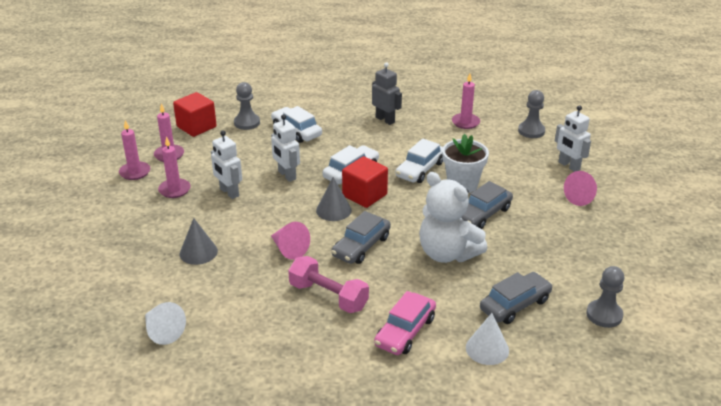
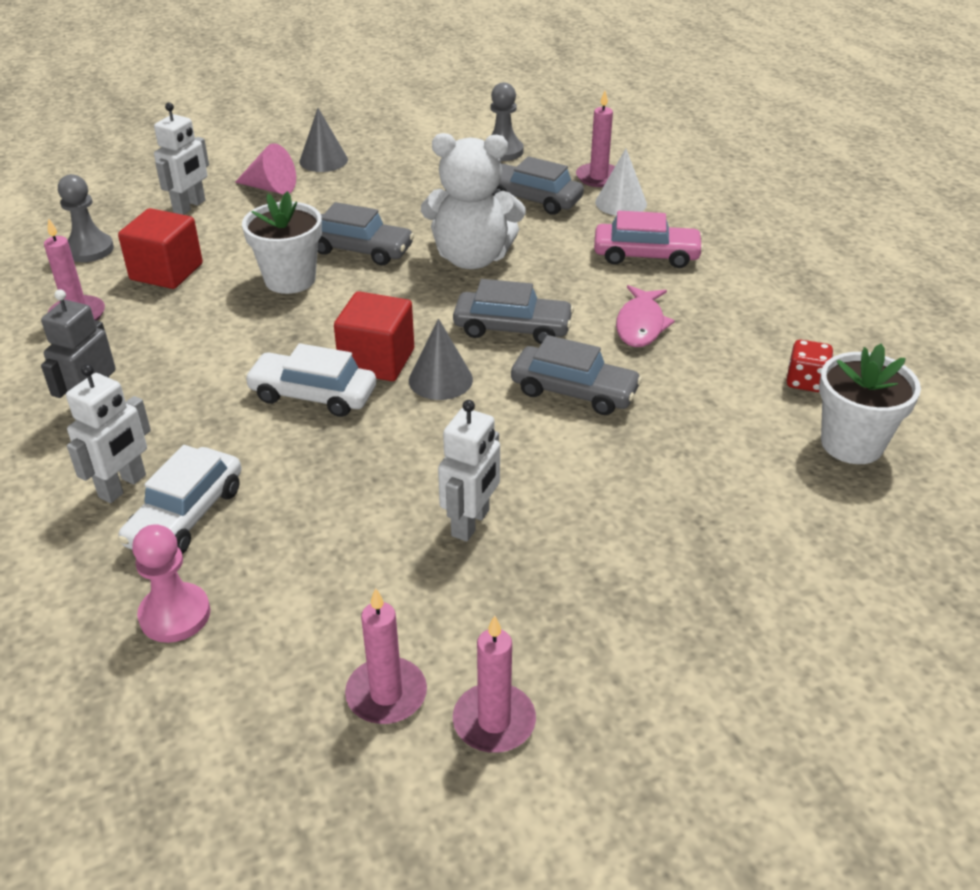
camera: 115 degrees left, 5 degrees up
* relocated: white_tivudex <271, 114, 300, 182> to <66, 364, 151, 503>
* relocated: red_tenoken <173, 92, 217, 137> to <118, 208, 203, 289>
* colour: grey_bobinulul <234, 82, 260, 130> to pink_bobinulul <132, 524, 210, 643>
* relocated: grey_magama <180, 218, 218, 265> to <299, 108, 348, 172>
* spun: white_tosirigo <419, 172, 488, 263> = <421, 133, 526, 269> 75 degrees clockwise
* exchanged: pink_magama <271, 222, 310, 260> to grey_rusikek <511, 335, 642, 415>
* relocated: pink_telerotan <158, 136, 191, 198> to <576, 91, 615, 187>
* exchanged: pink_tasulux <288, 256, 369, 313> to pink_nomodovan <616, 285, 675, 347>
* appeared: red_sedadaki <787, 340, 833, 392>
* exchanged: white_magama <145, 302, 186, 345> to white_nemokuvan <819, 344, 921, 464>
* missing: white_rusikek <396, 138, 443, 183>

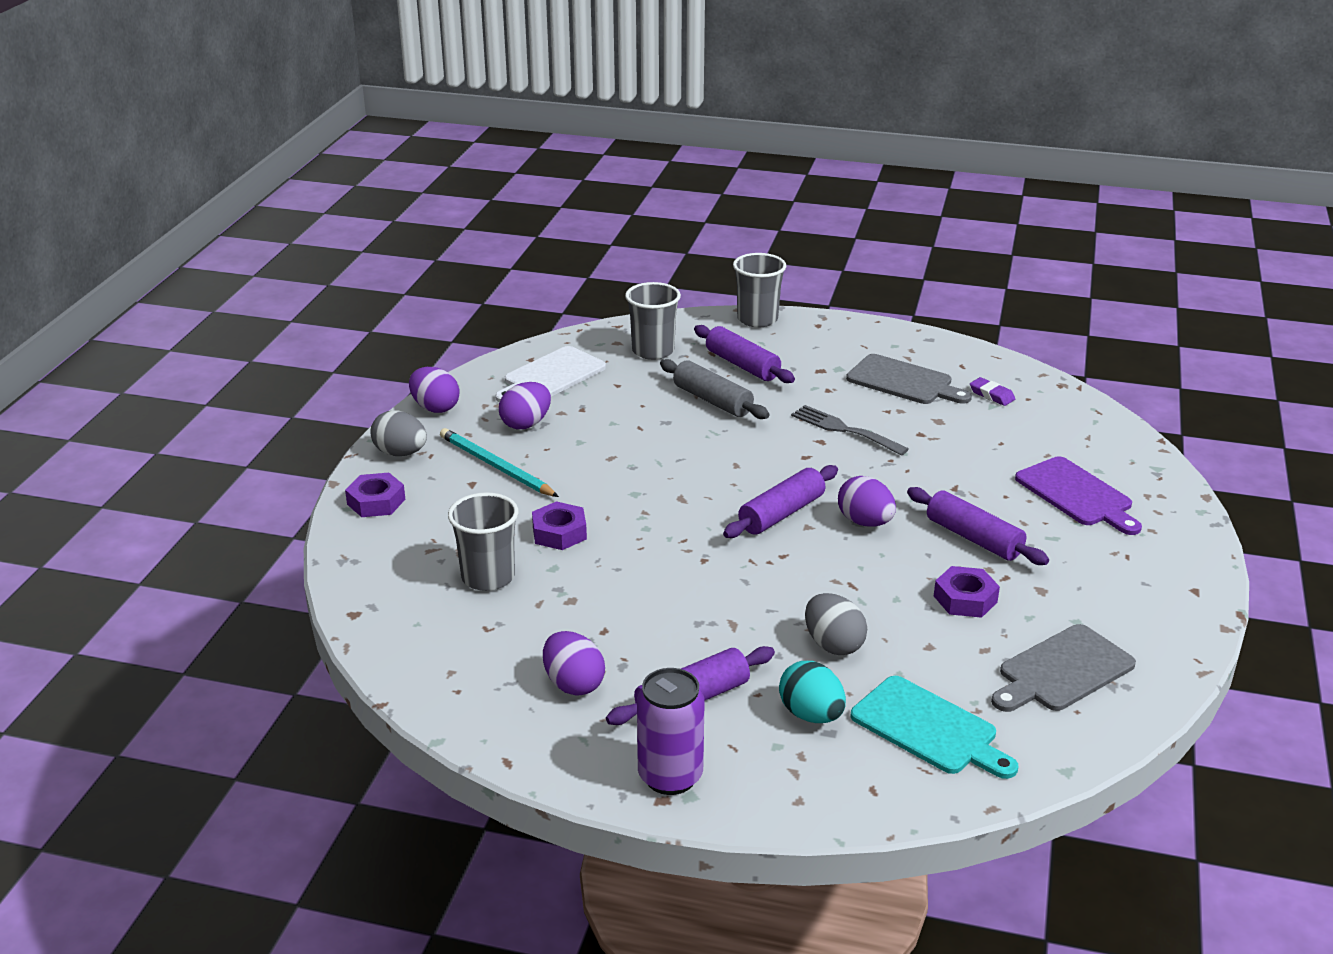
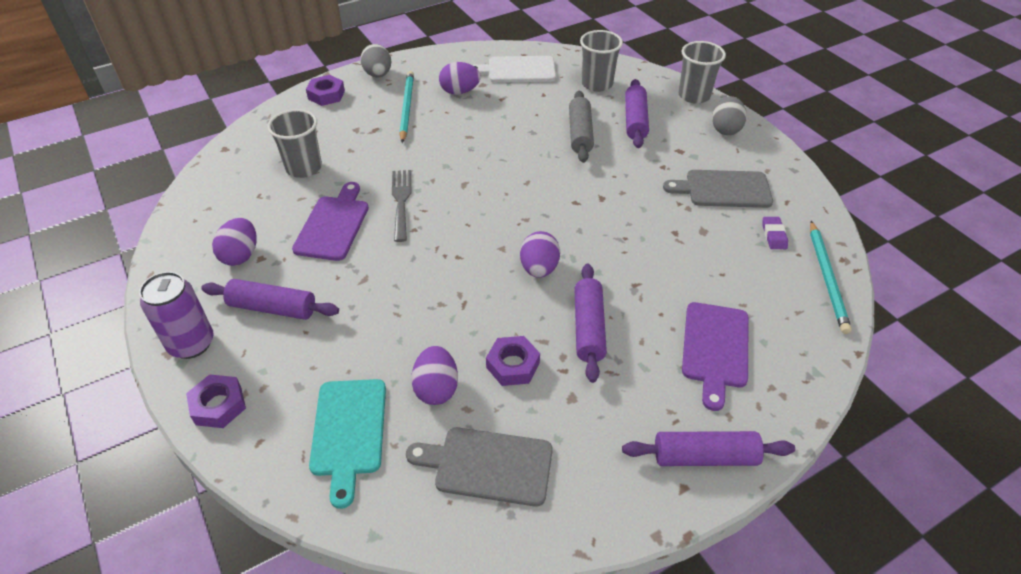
camera: 45 degrees right, 15 degrees up
* relocated: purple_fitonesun <532, 501, 587, 550> to <186, 374, 246, 428>
* appeared: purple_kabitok <292, 182, 369, 261>
* relocated: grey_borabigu <791, 405, 909, 456> to <392, 170, 411, 242>
* relocated: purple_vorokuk <409, 367, 459, 413> to <411, 346, 458, 405>
* relocated: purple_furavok <723, 465, 838, 538> to <622, 431, 795, 466>
* spun: grey_kabitok <846, 354, 972, 404> = <663, 170, 773, 208> 105 degrees clockwise
* relocated: grey_vorokuk <805, 593, 867, 655> to <712, 96, 747, 135>
* appeared: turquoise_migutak <810, 221, 852, 334>
* missing: turquoise_vorokuk <779, 661, 846, 723>

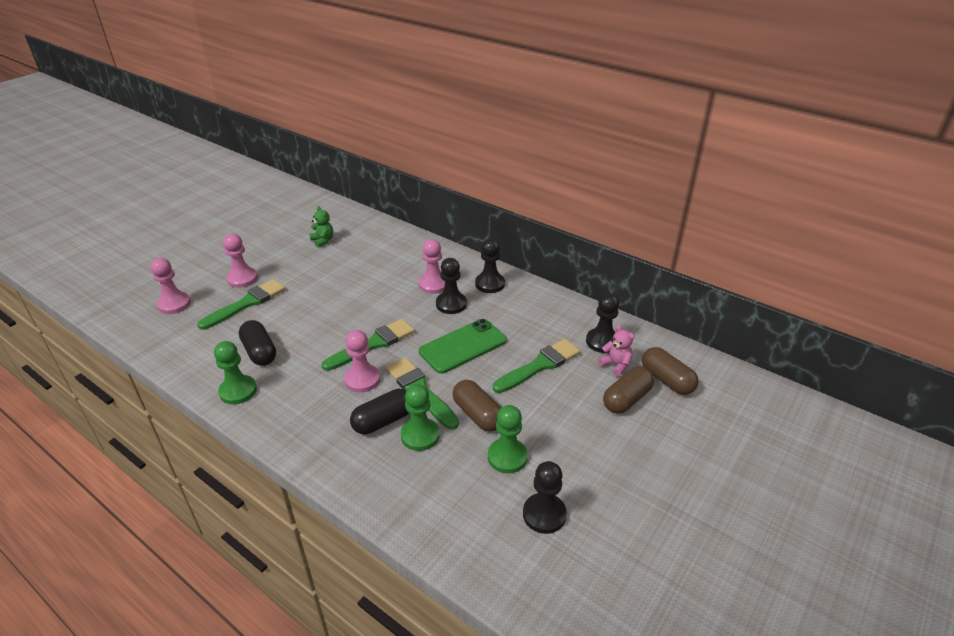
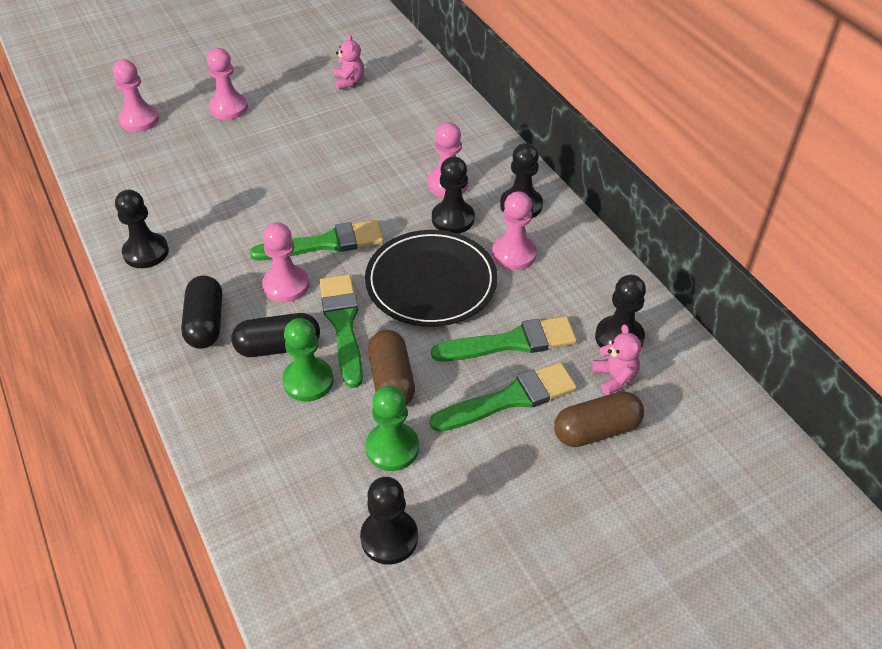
camera: 25 degrees right, 10 degrees up
* colour: green_bobinulul <214, 341, 257, 404> to black_bobinulul <115, 190, 169, 268>
* relocated: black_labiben <239, 320, 276, 366> to <181, 276, 222, 349>
* colour: green_tosirigo <309, 206, 333, 248> to pink_tosirigo <334, 34, 364, 90>
* exchanged: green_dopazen <419, 319, 507, 374> to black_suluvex <365, 230, 498, 327>
* relocated: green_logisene <197, 279, 285, 330> to <430, 362, 577, 432>
* appeared: pink_bobinulul <492, 191, 537, 270>
* missing: brown_labiben <642, 347, 698, 395>

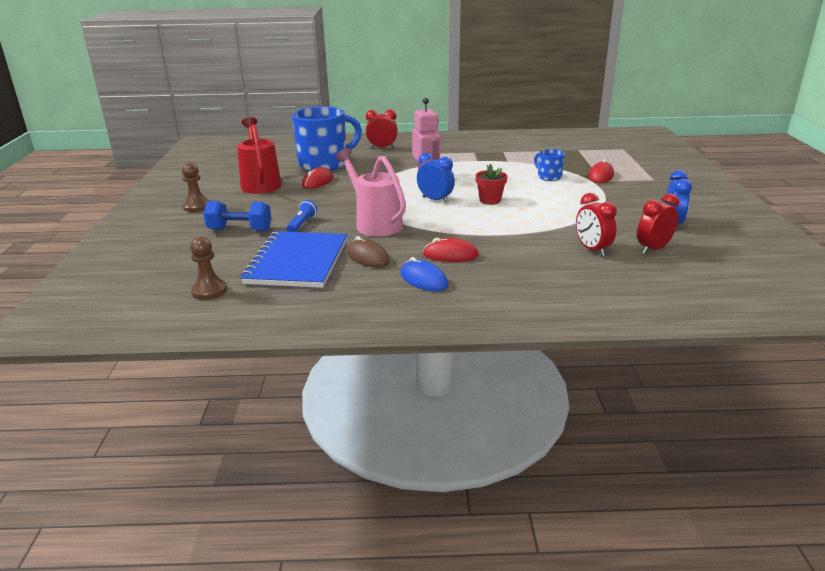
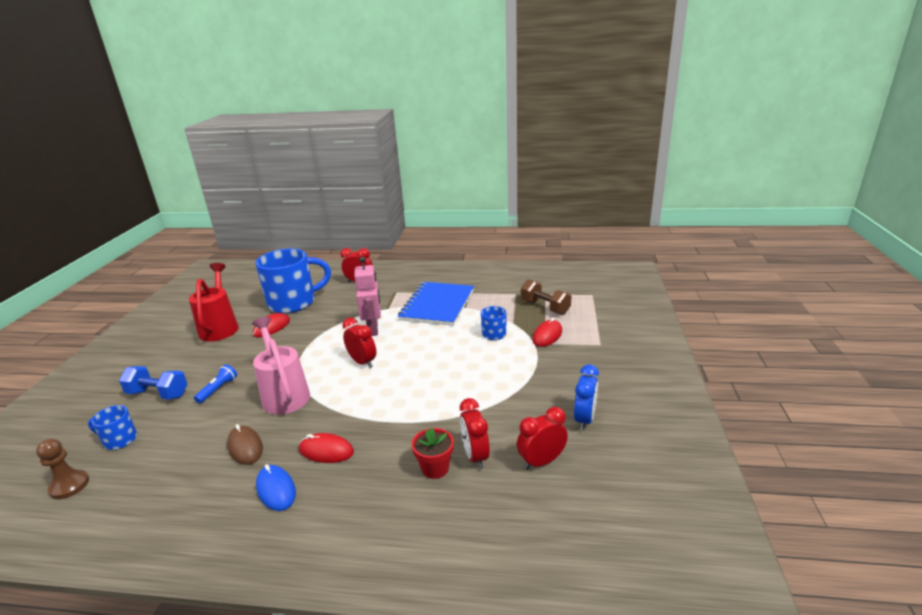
camera: 10 degrees right, 0 degrees up
* appeared: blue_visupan <88, 405, 137, 450>
* colour: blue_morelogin <417, 153, 455, 203> to red_morelogin <342, 317, 376, 368>
* relocated: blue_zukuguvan <241, 231, 347, 288> to <398, 282, 474, 326>
* relocated: red_nemokuvan <475, 164, 508, 205> to <411, 428, 454, 479>
* appeared: brown_tasulux <521, 279, 571, 315>
* missing: brown_bobinulul <182, 163, 209, 212>

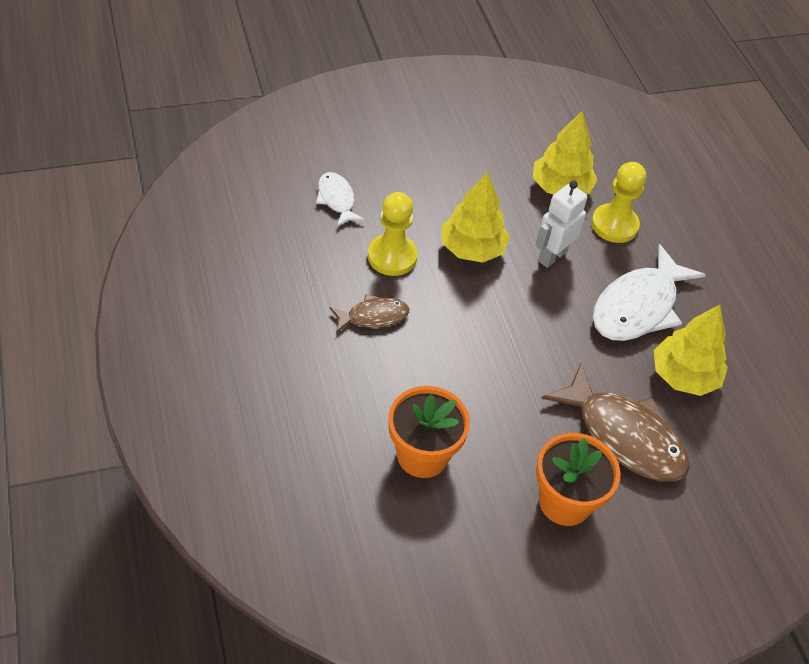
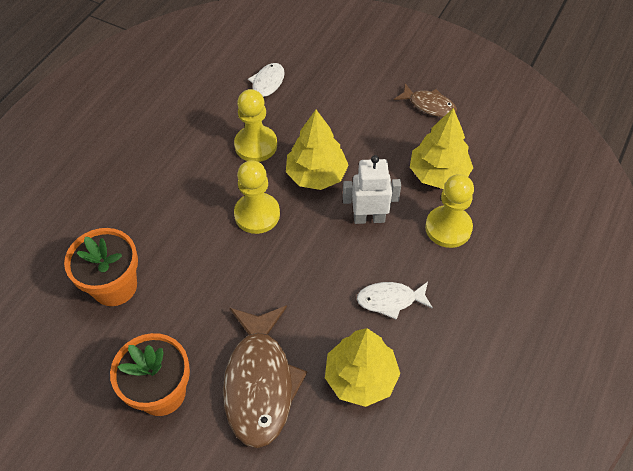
camera: 50 degrees right, 5 degrees up
* appeared: yellow_bobinulul <234, 160, 280, 234>
* size: white_nomodovan <593, 244, 705, 341> = <357, 282, 433, 320> x0.53
* relocated: brown_nomodovan <330, 294, 409, 333> to <394, 83, 457, 117>

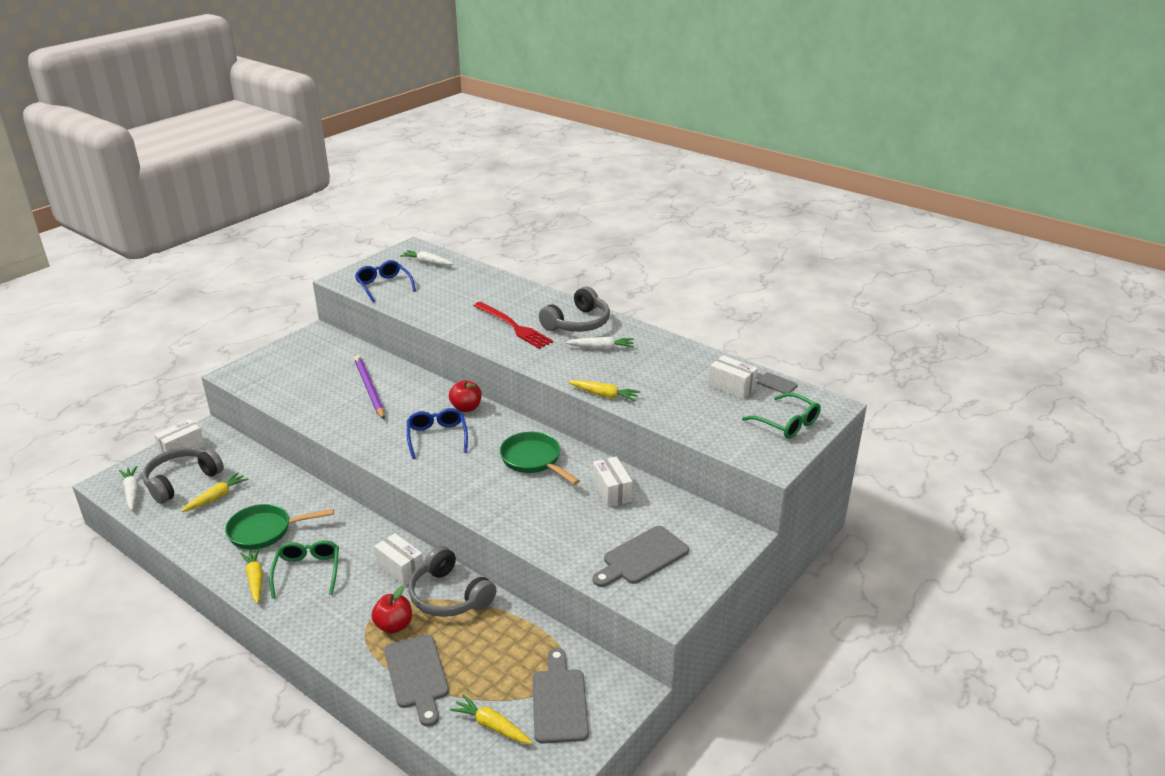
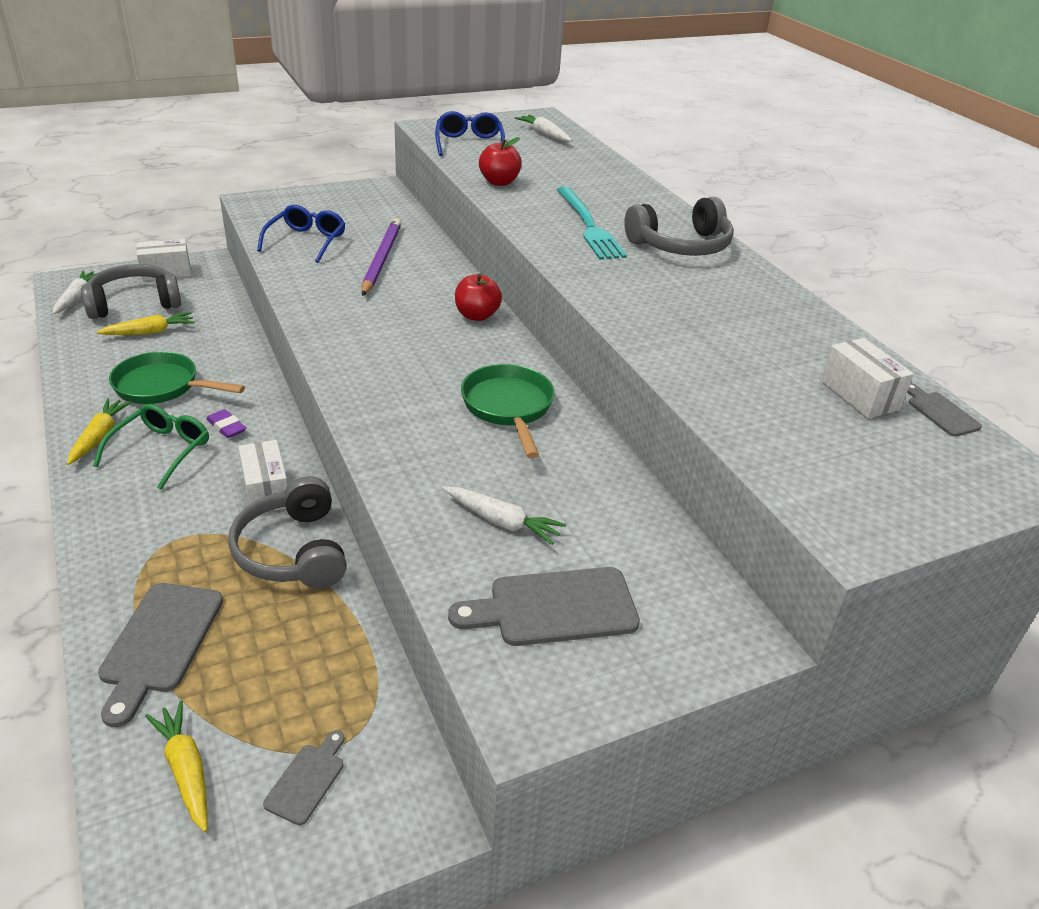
camera: 25 degrees right, 5 degrees up
* appeared: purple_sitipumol <206, 409, 246, 438>
* relocated: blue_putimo <407, 408, 468, 459> to <257, 205, 345, 263>
* size: grey_kabitok <532, 648, 589, 744> = <263, 730, 345, 825> x0.54
* relocated: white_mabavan <565, 337, 634, 350> to <443, 487, 566, 545>
* relocated: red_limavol <371, 586, 412, 634> to <479, 137, 522, 186>
* colour: red_borabigu <473, 302, 553, 349> to turquoise_borabigu <556, 186, 627, 260>
* missing: yellow_mabavan <568, 380, 640, 401>
* missing: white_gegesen <593, 457, 633, 507>
* missing: green_putimo <742, 393, 821, 439>

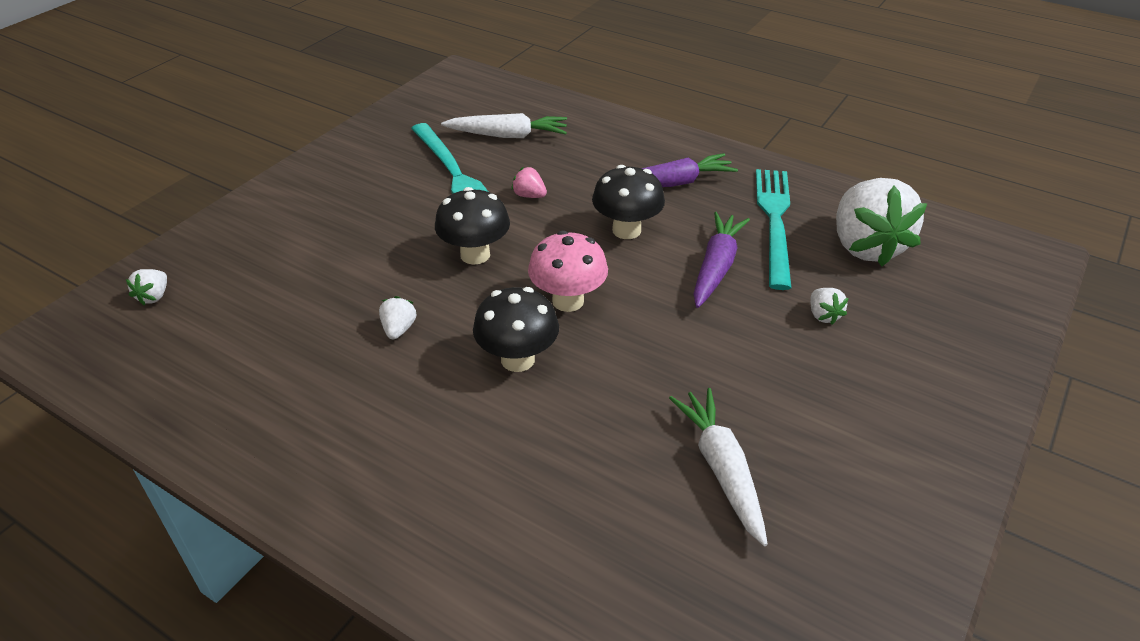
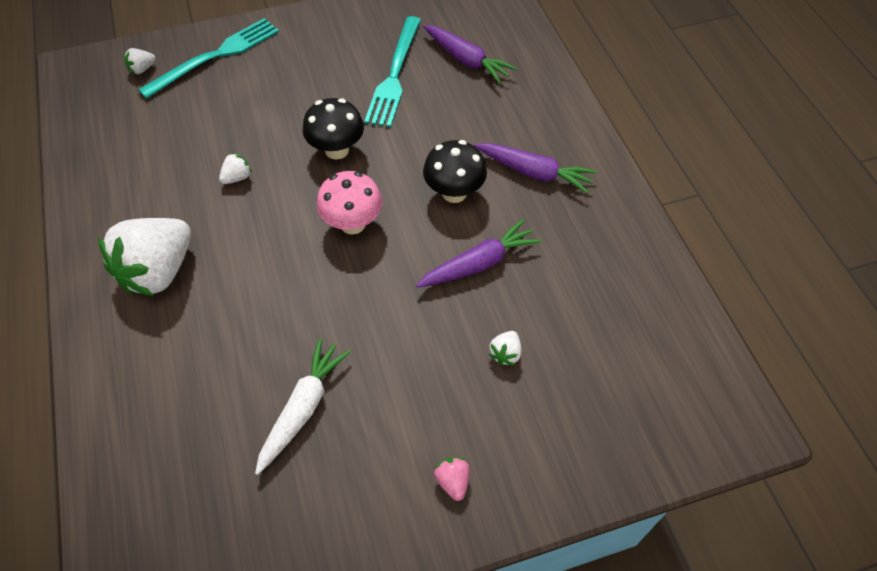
camera: 40 degrees right, 15 degrees up
* relocated: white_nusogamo <836, 178, 927, 266> to <98, 218, 191, 296>
* relocated: turquoise_borabigu <756, 169, 792, 290> to <138, 18, 279, 99>
* colour: white_mabavan <441, 113, 567, 138> to purple_mabavan <423, 25, 517, 84>
* relocated: pink_nusogamo <511, 167, 547, 198> to <434, 457, 470, 501>
* missing: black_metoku <473, 287, 559, 372>

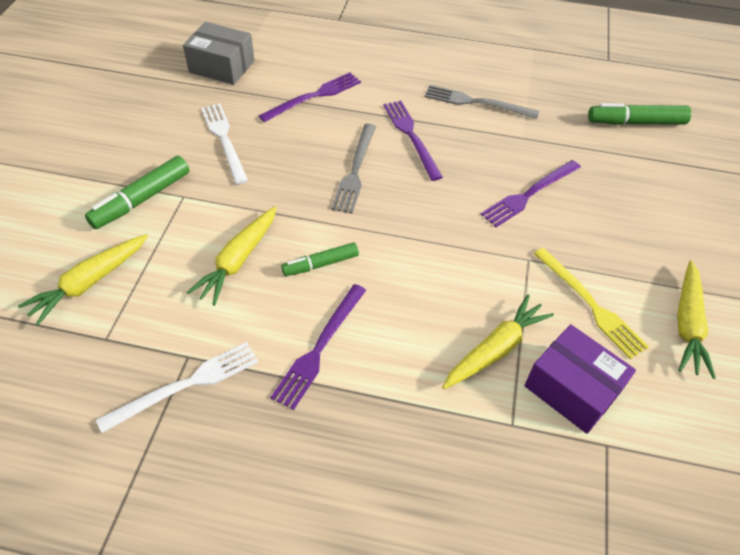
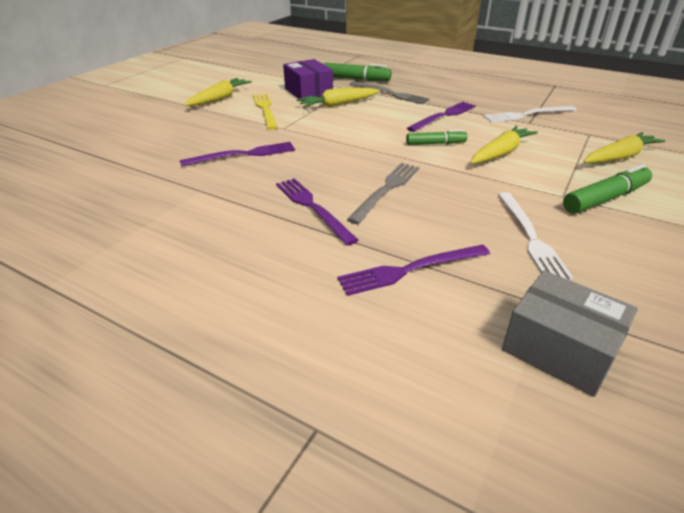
camera: 160 degrees left, 15 degrees down
* spun: purple_borabigu <383, 101, 443, 181> = <276, 178, 358, 246> 150 degrees clockwise
* relocated: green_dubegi <588, 103, 692, 125> to <323, 62, 391, 81>
* relocated: grey_borabigu <425, 85, 539, 119> to <349, 81, 430, 104>

